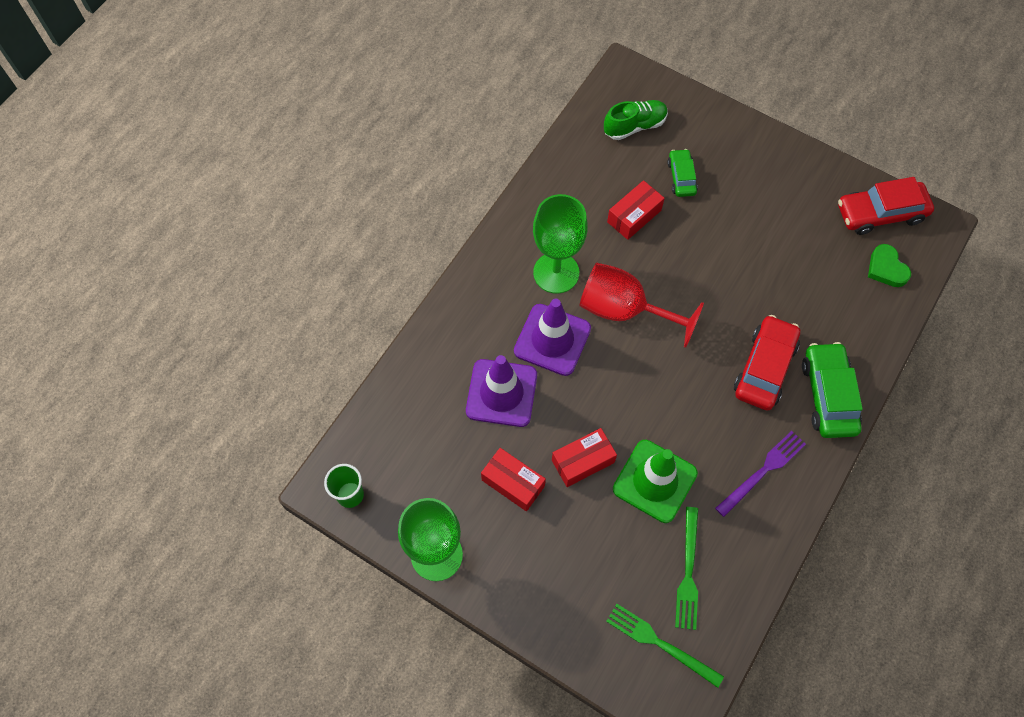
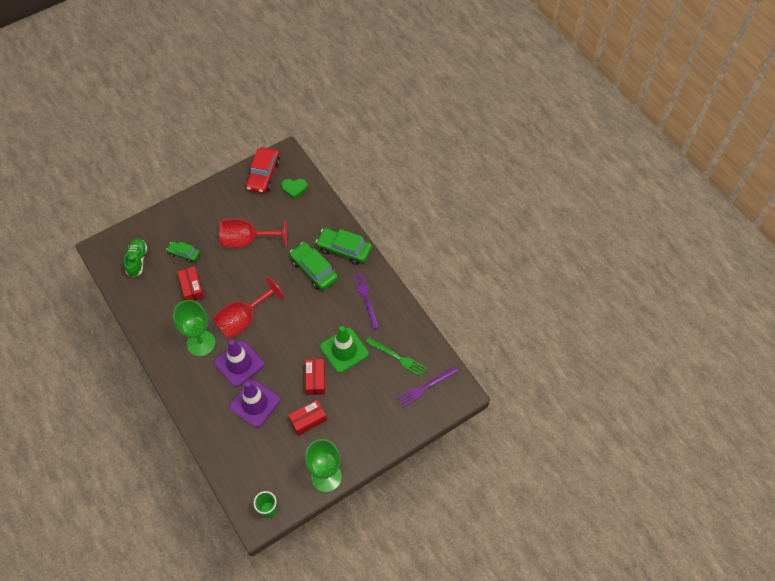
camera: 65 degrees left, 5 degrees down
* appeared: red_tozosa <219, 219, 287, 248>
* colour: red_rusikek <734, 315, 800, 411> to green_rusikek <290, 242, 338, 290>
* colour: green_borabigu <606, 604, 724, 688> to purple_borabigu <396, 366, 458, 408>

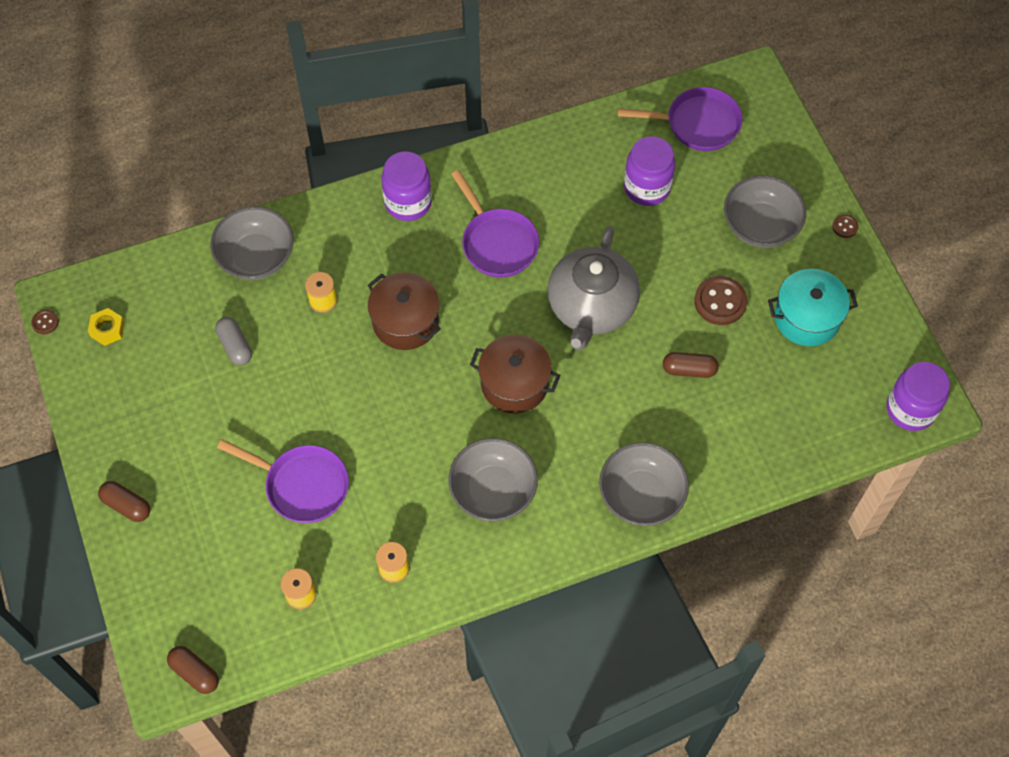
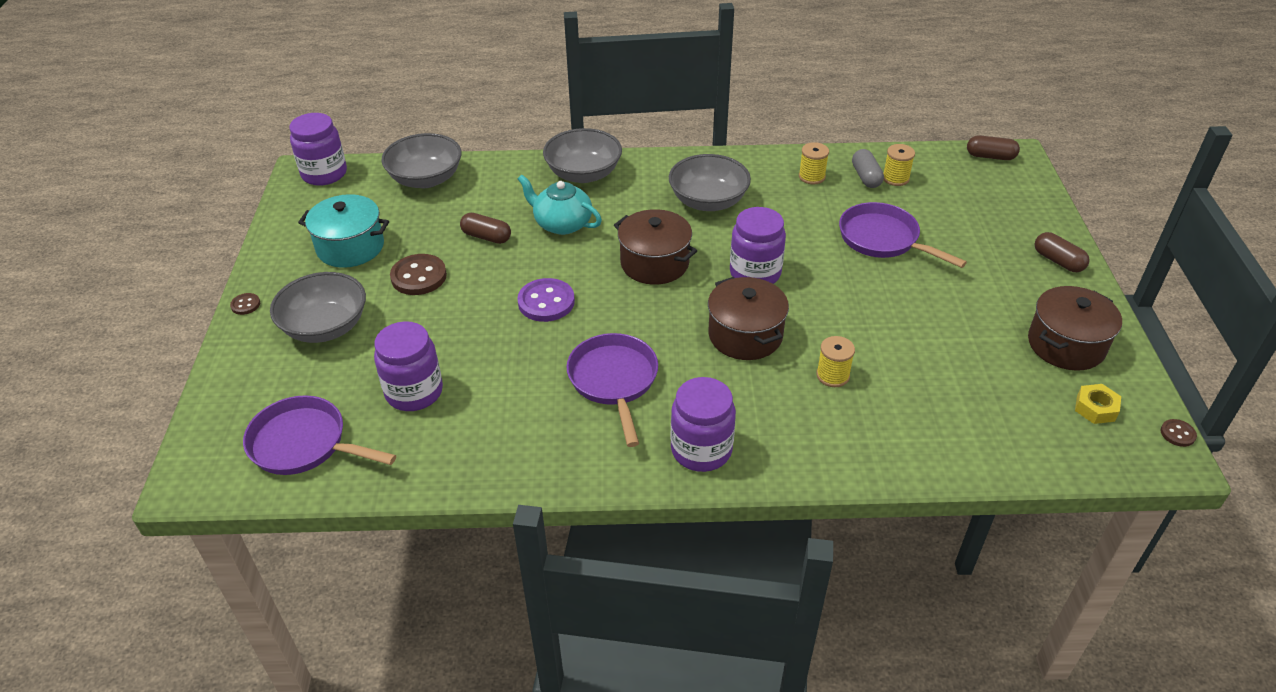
camera: 160 degrees left, 20 degrees down
* relocated: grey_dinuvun <211, 206, 294, 280> to <381, 133, 462, 188>
* exchanged: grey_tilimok <547, 226, 640, 350> to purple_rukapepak <517, 278, 575, 322>
* appeared: turquoise_tilimok <518, 175, 602, 235>
* appeared: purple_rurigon <730, 207, 786, 284>
* relocated: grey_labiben <215, 317, 252, 365> to <852, 149, 884, 188>
* spun: brown_labiben <167, 646, 219, 694> = <967, 135, 1020, 160> 45 degrees counterclockwise
* appeared: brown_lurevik <1028, 286, 1122, 371>

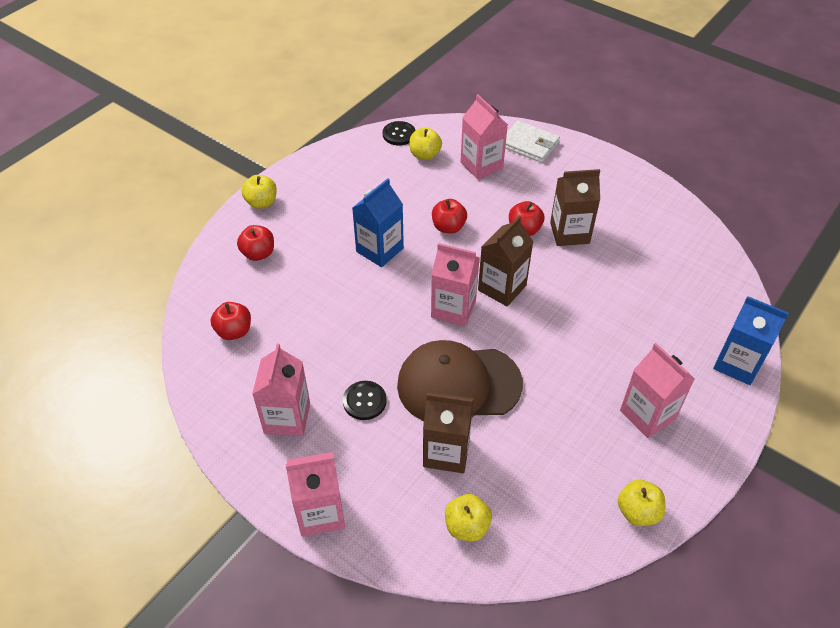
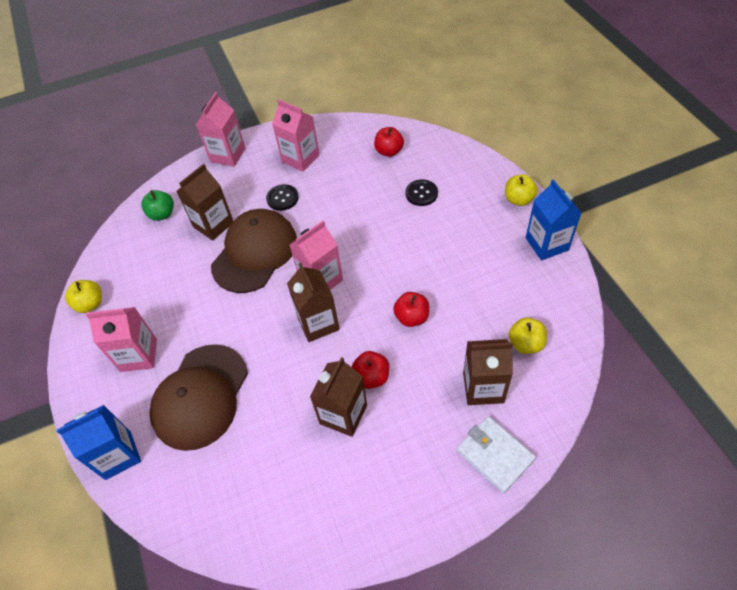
camera: 125 degrees right, 5 degrees up
* colour: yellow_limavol <445, 494, 492, 541> to green_limavol <141, 190, 174, 221>
* appeared: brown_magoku <149, 344, 248, 451>
* relocated: black_rukapepak <383, 121, 416, 145> to <405, 179, 438, 206>
* spun: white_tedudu <505, 121, 560, 163> = <457, 416, 536, 493> 75 degrees clockwise
* colour: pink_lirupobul <461, 94, 508, 180> to brown_lirupobul <463, 339, 513, 405>
* relocated: blue_lirupobul <352, 178, 404, 267> to <526, 179, 581, 260>
* missing: red_limavol <237, 225, 274, 261>

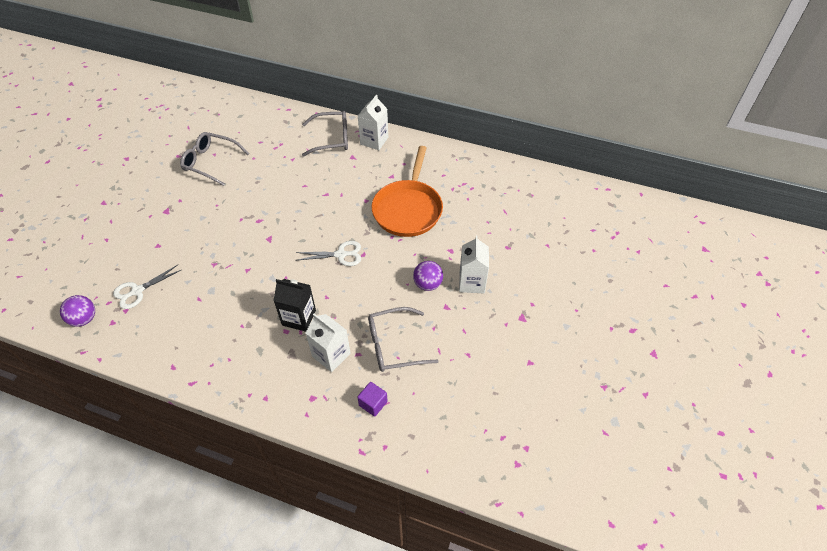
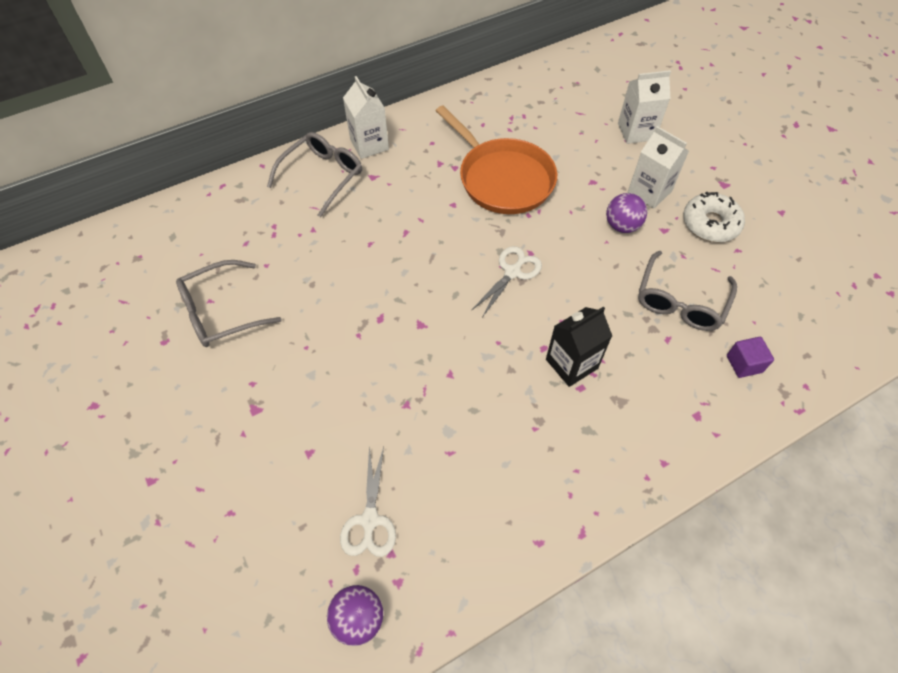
camera: 50 degrees left, 5 degrees up
* relocated: white_lirupobul <306, 314, 351, 372> to <618, 70, 671, 144>
* appeared: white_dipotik <683, 192, 745, 242>

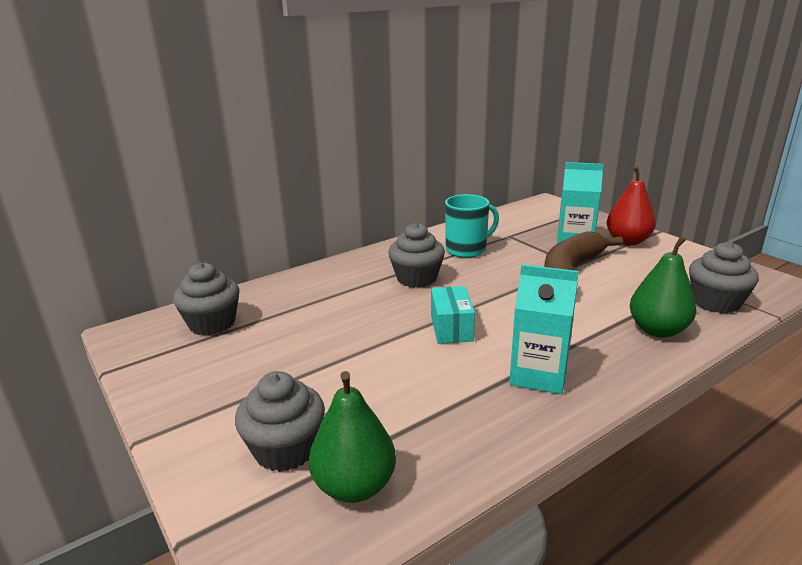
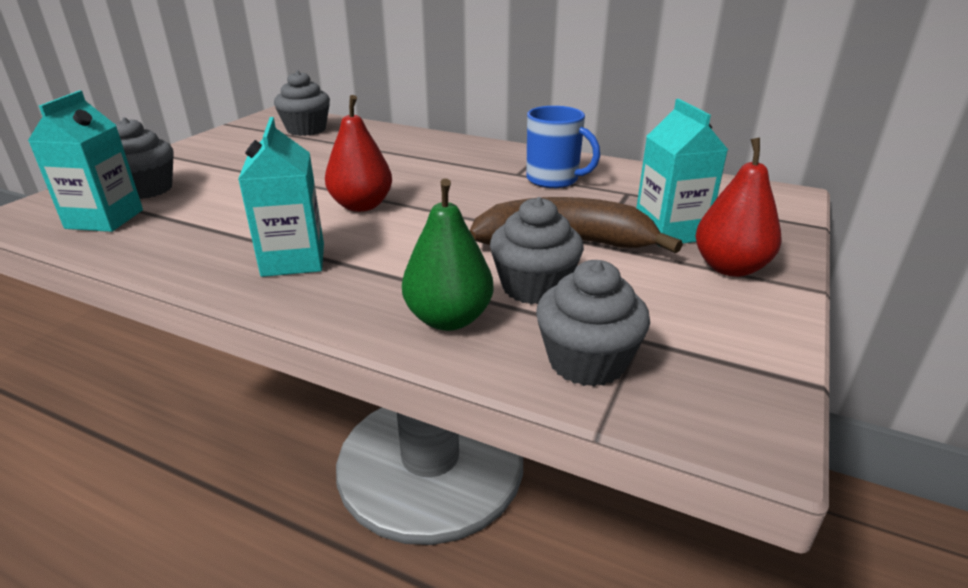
camera: 60 degrees right, 5 degrees up
* exchanged: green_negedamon <309, 371, 396, 503> to turquoise_lirupobul <28, 91, 143, 232>
* exchanged: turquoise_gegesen <431, 286, 475, 344> to red_negedamon <325, 95, 392, 212>
* relocated: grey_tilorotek <388, 223, 445, 288> to <490, 197, 584, 304>
* colour: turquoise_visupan <445, 194, 499, 258> to blue_visupan <526, 106, 600, 188>

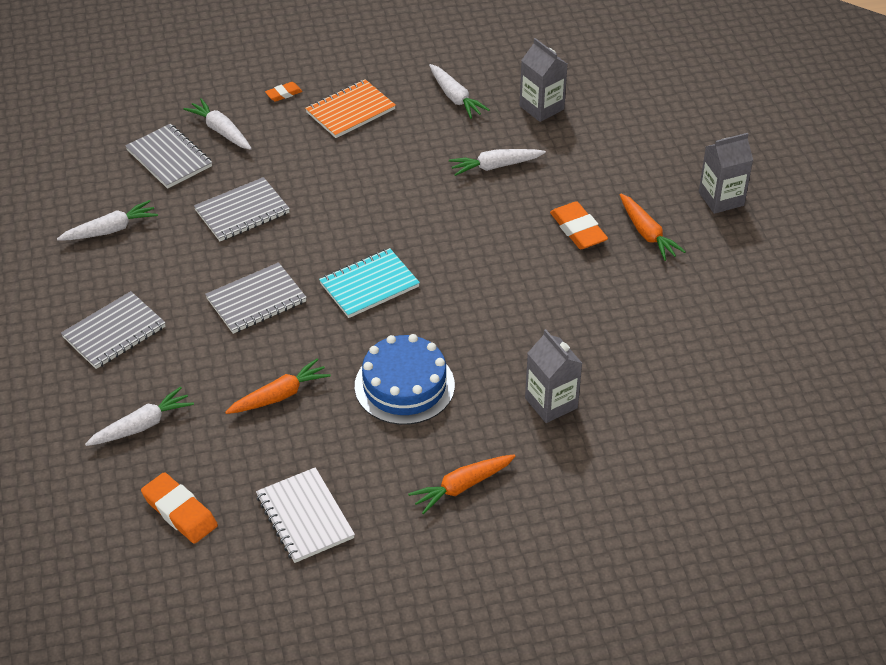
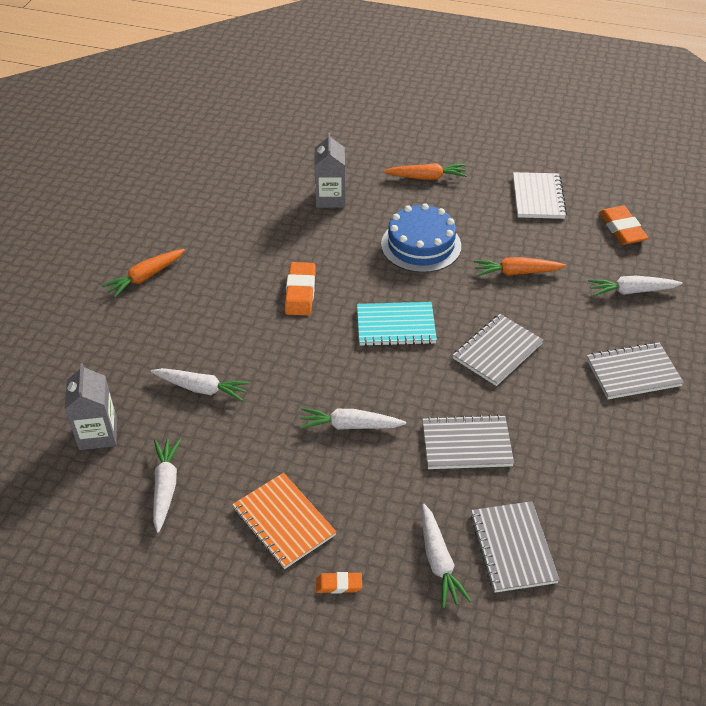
camera: 150 degrees left, 0 degrees up
* spun: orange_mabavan <620, 194, 686, 261> = <102, 249, 185, 298> 135 degrees counterclockwise
* spun: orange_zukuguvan <305, 79, 396, 138> = <232, 473, 336, 569> 60 degrees clockwise
* relocated: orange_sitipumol <550, 201, 608, 249> to <285, 262, 316, 315>
* relocated: white_mabavan <57, 200, 158, 241> to <300, 408, 406, 430>
* spun: grey_zukuguvan <205, 262, 307, 334> = <453, 314, 544, 386> 45 degrees counterclockwise
* missing: grey_lirupobul <699, 133, 753, 214>

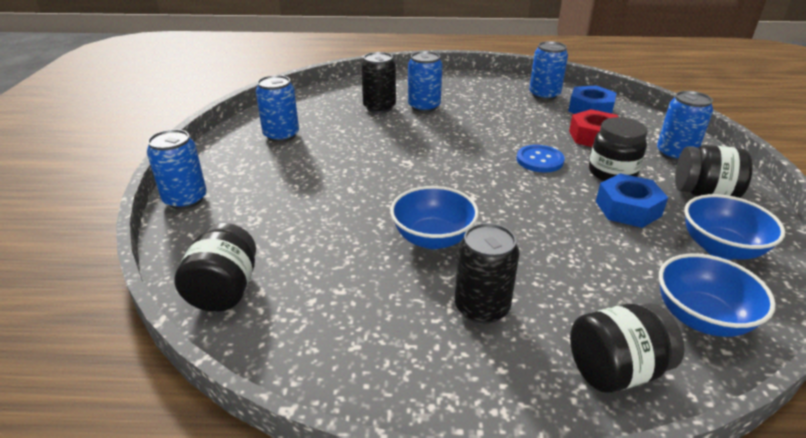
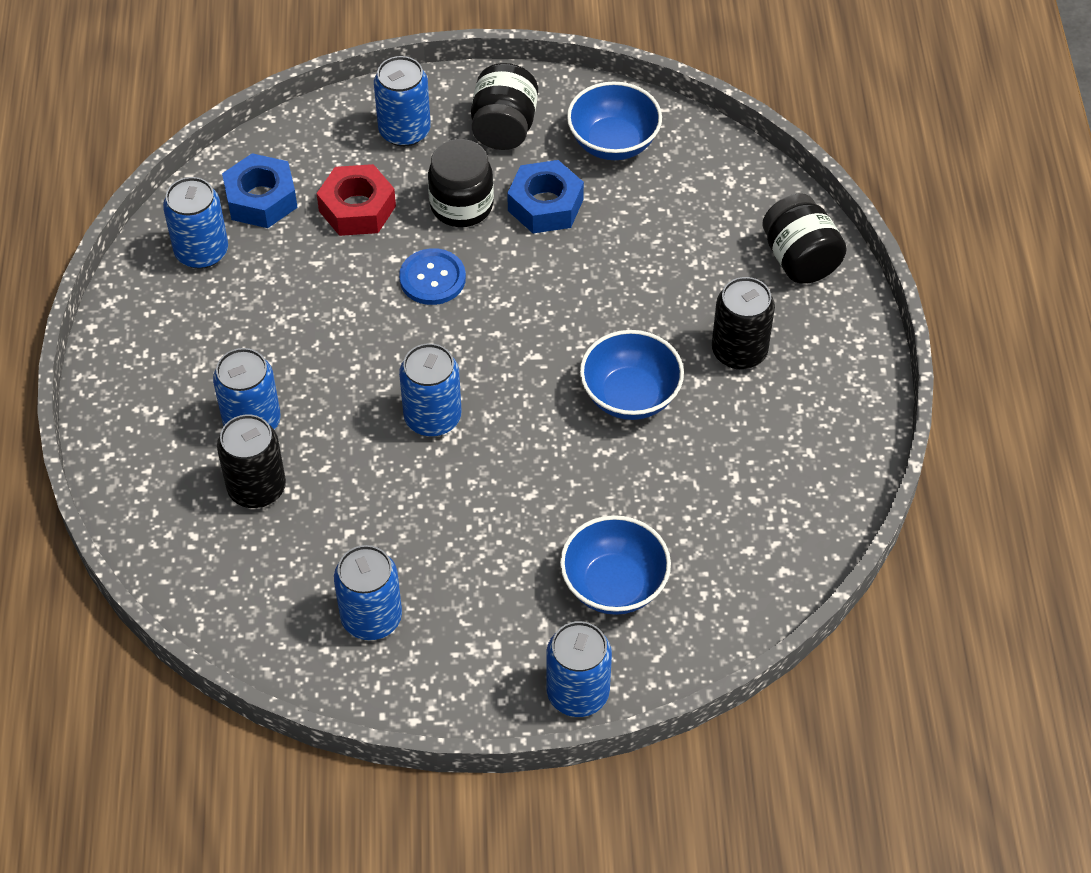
camera: 95 degrees left, 20 degrees up
* appeared: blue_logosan <399, 343, 462, 436>
* relocated: blue_dinuvun <659, 254, 776, 337> to <560, 515, 671, 615>
* missing: black_rurigon <174, 223, 256, 312>

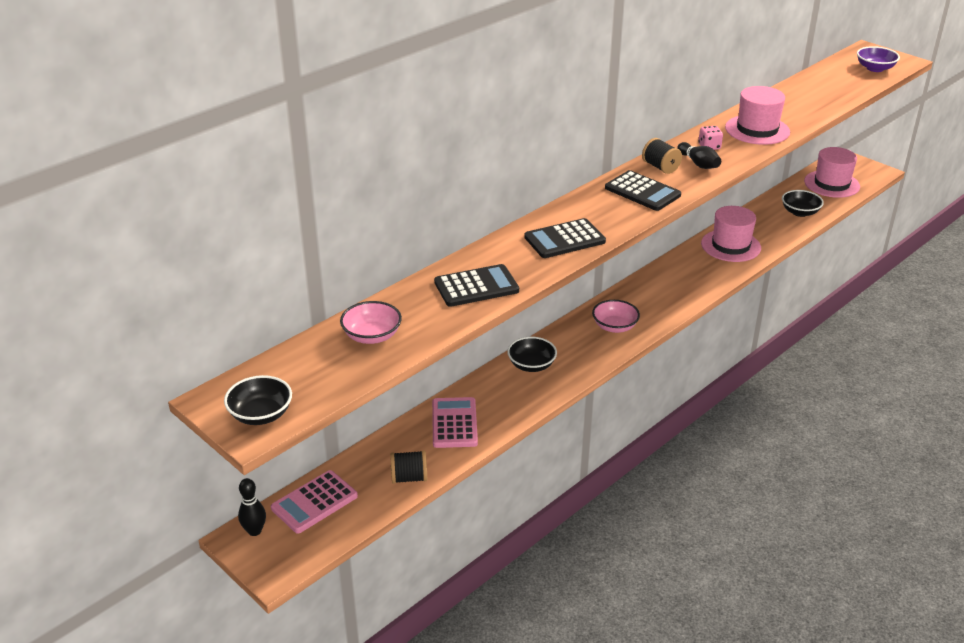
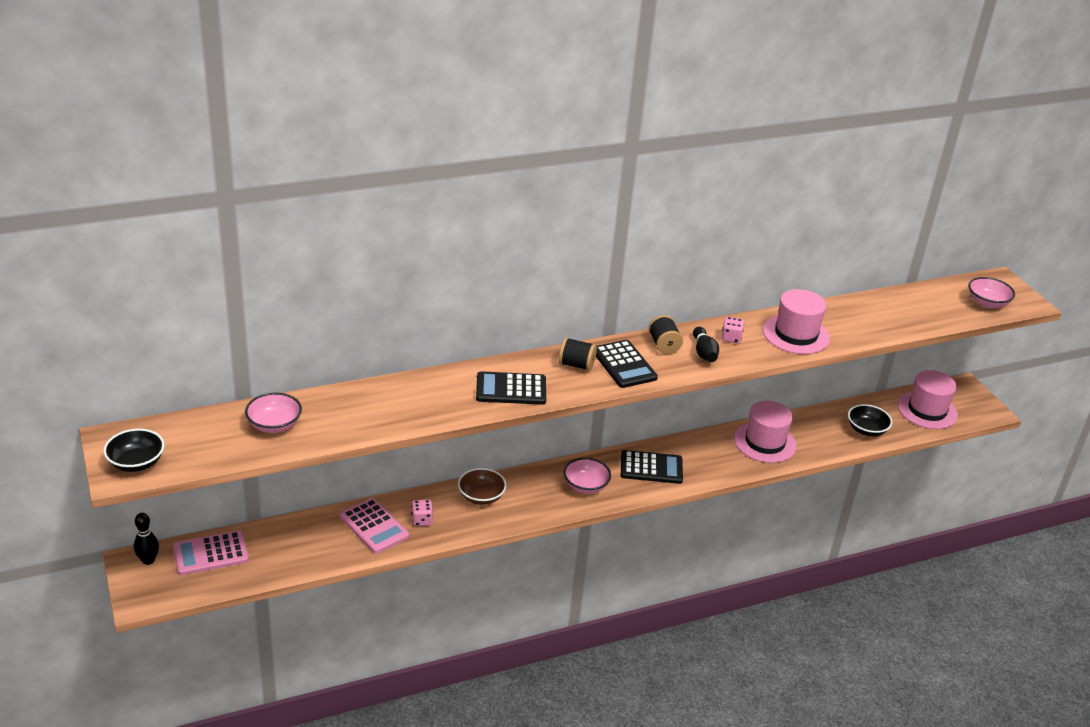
camera: 20 degrees right, 0 degrees up
* spun: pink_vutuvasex <432, 397, 478, 448> = <340, 498, 409, 554> 120 degrees clockwise
* appeared: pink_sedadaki <411, 499, 433, 526>
* colour: black_dinuvun <507, 337, 557, 372> to brown_dinuvun <458, 468, 506, 505>
* relocated: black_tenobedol <390, 450, 427, 484> to <559, 337, 597, 371>
* relocated: black_vutuvasex <434, 264, 519, 307> to <621, 450, 683, 484>
* colour: purple_dinuvun <857, 46, 900, 72> to pink_dinuvun <968, 277, 1015, 308>

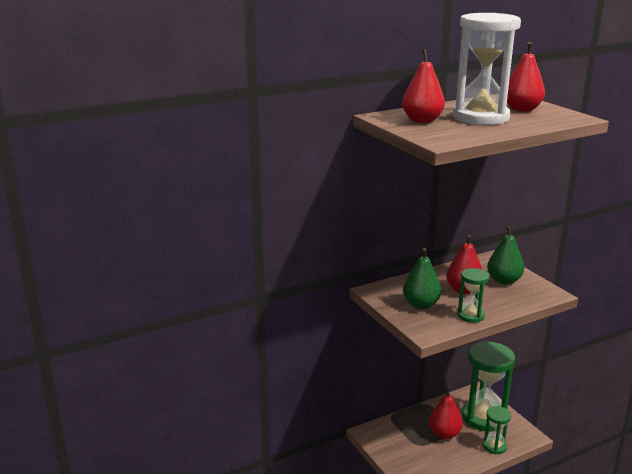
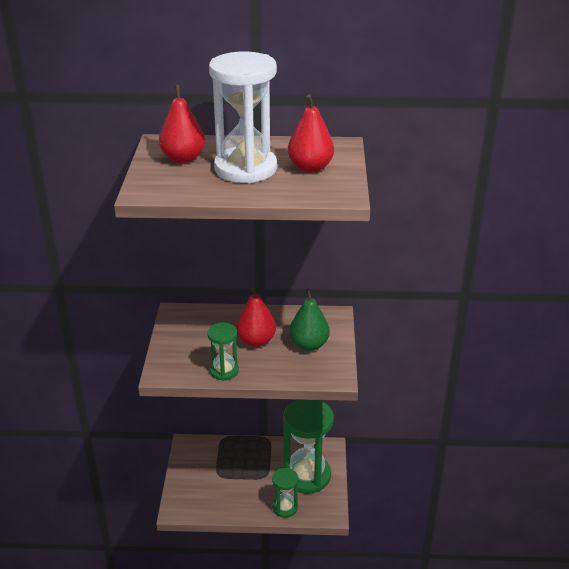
camera: 30 degrees right, 10 degrees up
* missing: green_negedamon <403, 248, 441, 309>
* missing: red_negedamon <429, 387, 463, 439>

